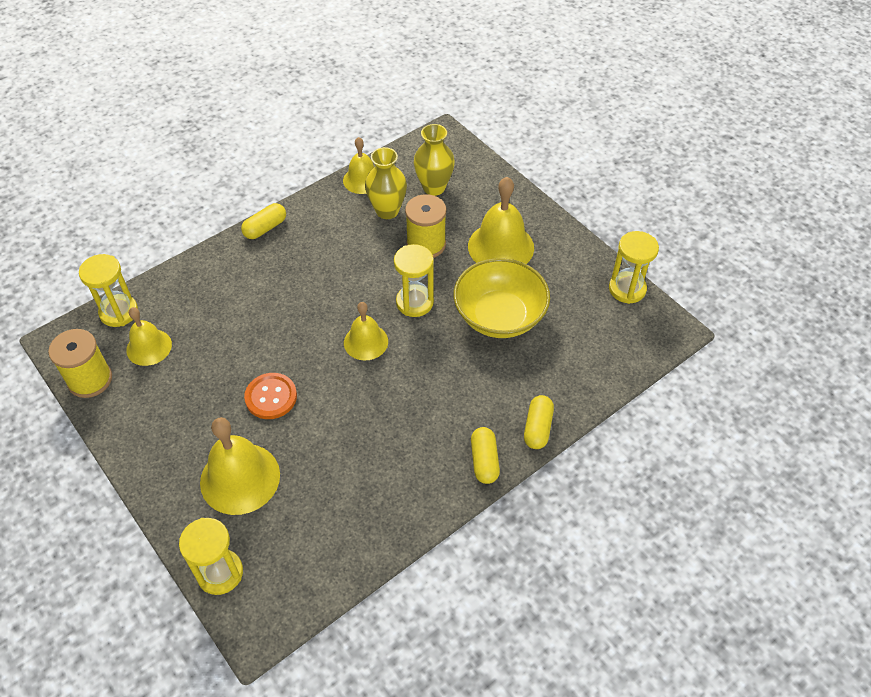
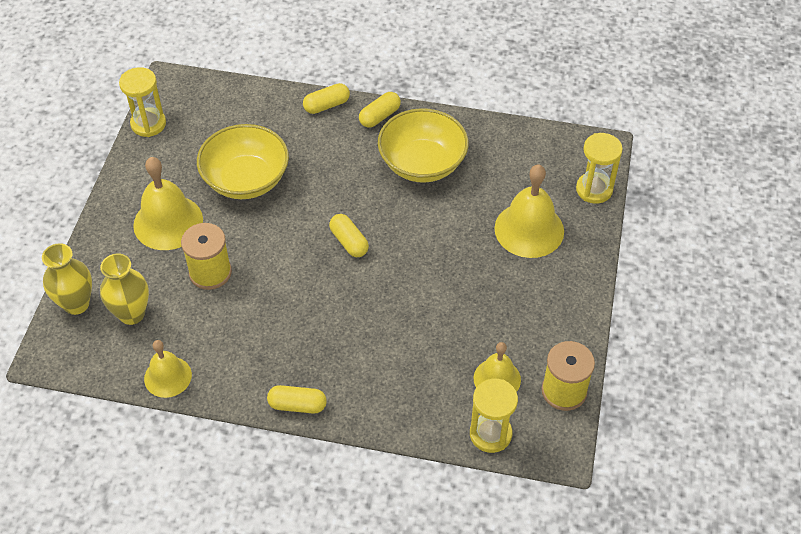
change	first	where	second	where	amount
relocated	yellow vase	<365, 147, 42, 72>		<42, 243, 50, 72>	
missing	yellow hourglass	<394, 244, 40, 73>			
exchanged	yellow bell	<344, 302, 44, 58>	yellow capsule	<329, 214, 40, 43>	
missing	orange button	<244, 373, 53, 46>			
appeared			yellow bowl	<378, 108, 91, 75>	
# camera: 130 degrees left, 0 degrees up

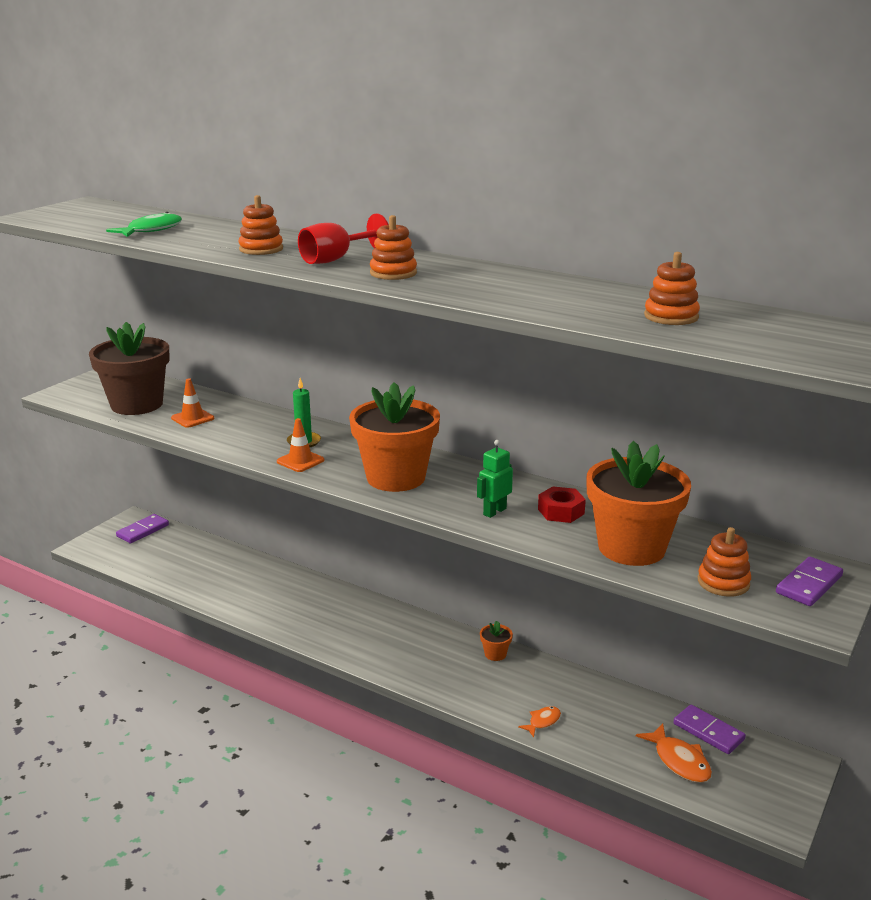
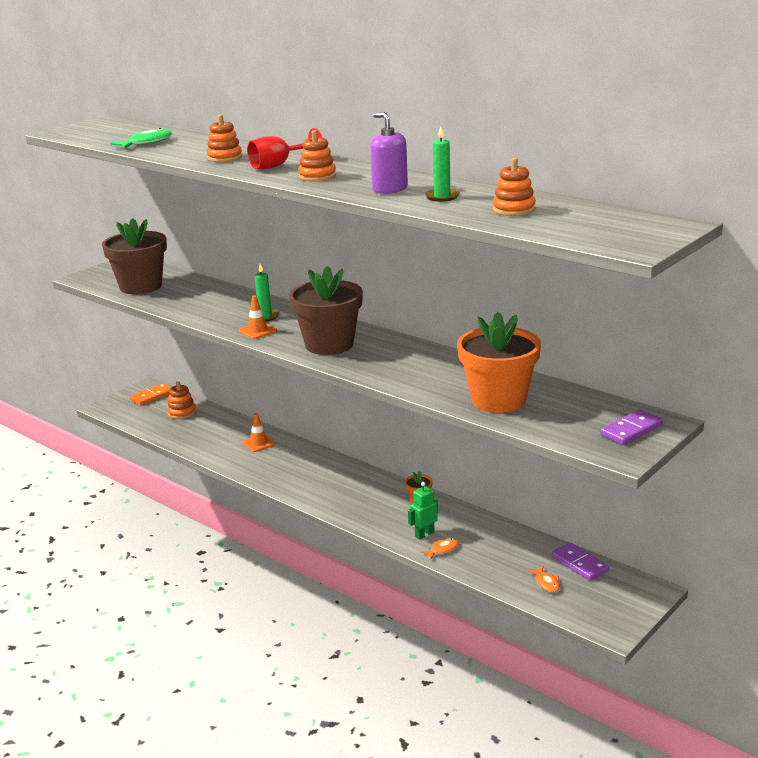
change	first	where	second	where	amount
relocated	orange traffic cone	<171, 378, 43, 50>		<242, 413, 34, 39>	
colour	orange flower pot	<349, 382, 91, 110>	brown flower pot	<289, 266, 74, 89>	
relocated	green robot	<477, 440, 36, 78>		<408, 482, 30, 58>	
missing	red nut	<538, 486, 48, 37>			
colour	purple domino	<116, 514, 53, 29>	orange domino	<130, 383, 42, 23>	
relocated	orange stacking toy	<698, 527, 53, 70>		<167, 381, 29, 38>	
size	orange fish	<636, 723, 76, 60>		<528, 566, 32, 26>	x0.60
appeared			purple soap dispenser	<370, 112, 38, 82>	
appeared			green candle	<425, 126, 35, 76>	
# camera: 10 degrees right, 0 degrees up

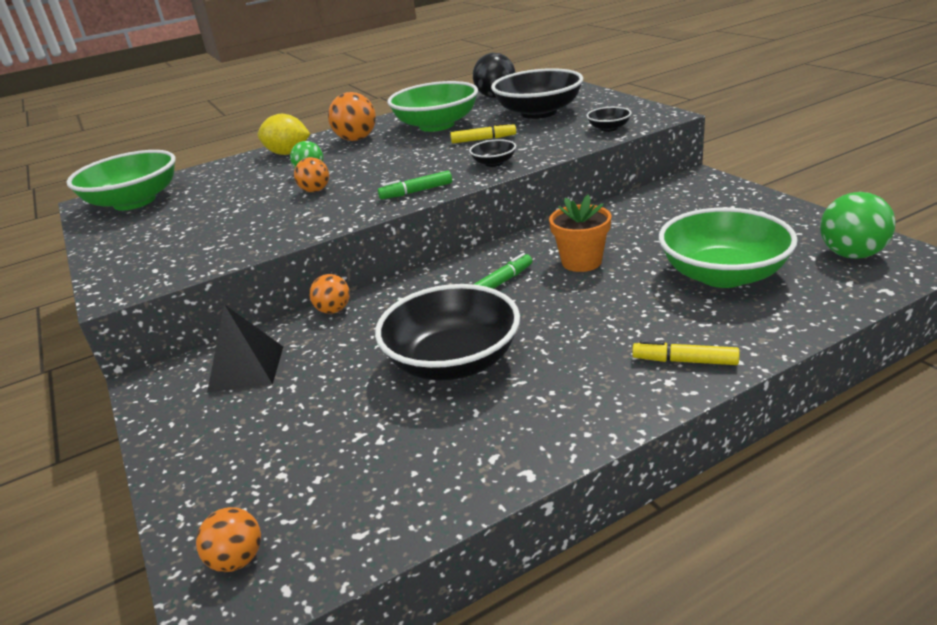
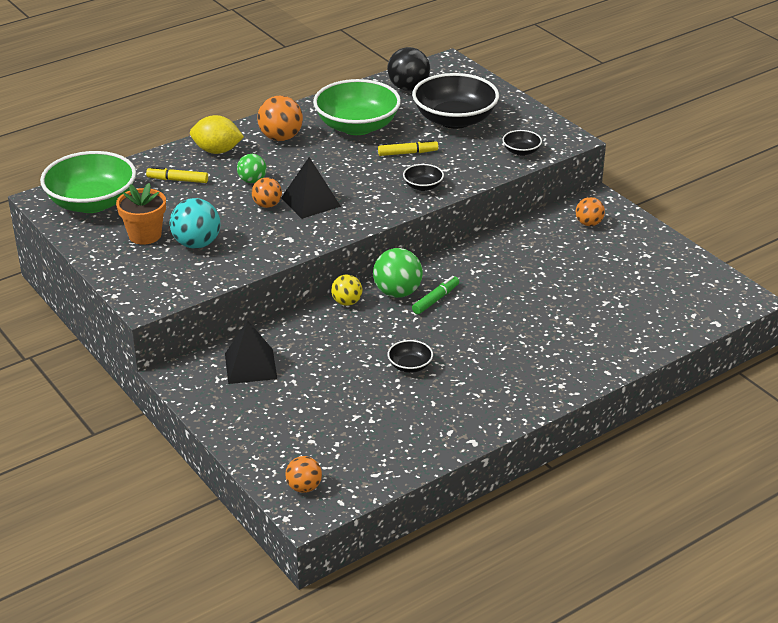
change	first	where	second	where	amount
missing	green marker	<378, 171, 74, 28>			
relocated	green ball	<820, 192, 76, 67>		<373, 248, 50, 50>	
relocated	orange flower pot	<549, 195, 63, 77>		<116, 183, 50, 62>	
missing	green bowl	<659, 208, 139, 80>			
relocated	orange ball	<309, 274, 41, 40>		<576, 197, 29, 29>	
size	black bowl	<375, 284, 145, 97>		<388, 340, 45, 33>	x0.44
relocated	yellow marker	<632, 340, 108, 25>		<146, 166, 62, 17>	
appeared			black pyramid	<281, 157, 60, 62>	
appeared			turquoise ball	<170, 198, 50, 51>	
appeared			yellow ball	<331, 274, 32, 32>	
# camera: 10 degrees left, 5 degrees up

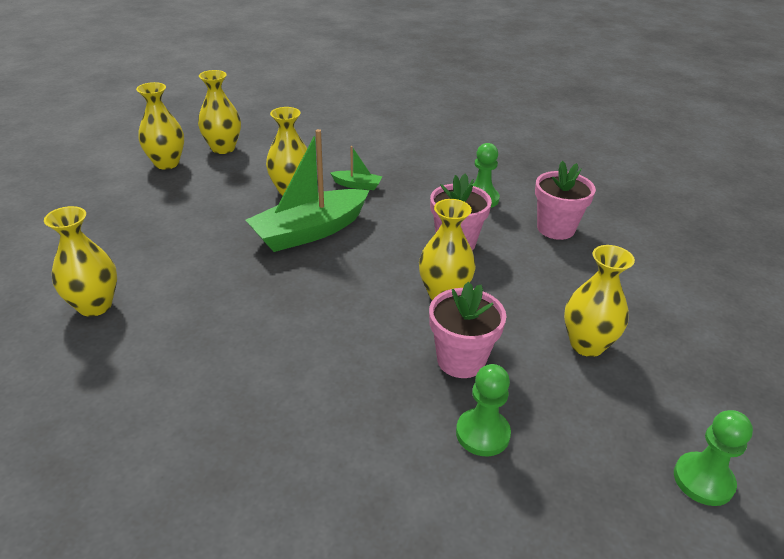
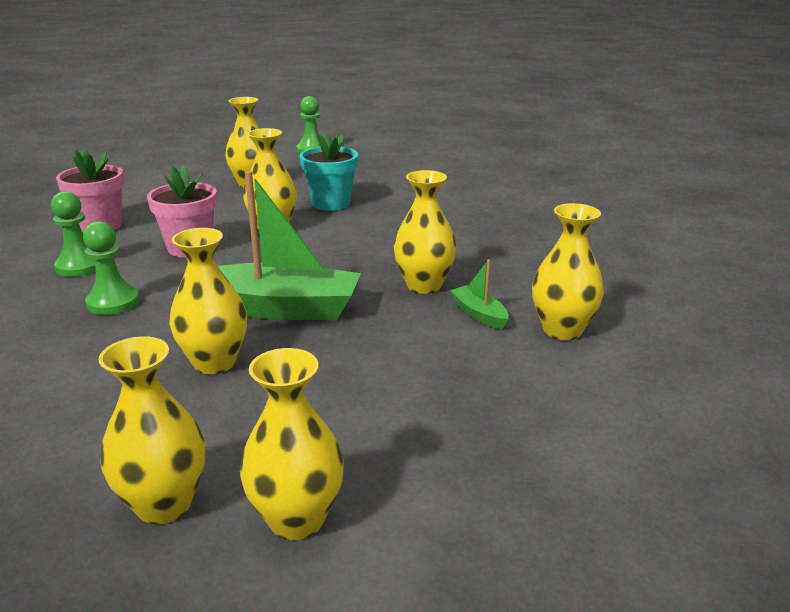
change	first	where	second	where	amount
relocated	green boat	<330, 146, 52, 44>		<450, 259, 59, 70>	
colour	pink flower pot	<429, 282, 77, 96>	turquoise flower pot	<300, 132, 58, 79>	
relocated	green pawn	<456, 364, 55, 92>		<83, 221, 56, 94>	
appeared			yellow vase	<394, 170, 63, 124>	
# camera: 135 degrees left, 10 degrees down

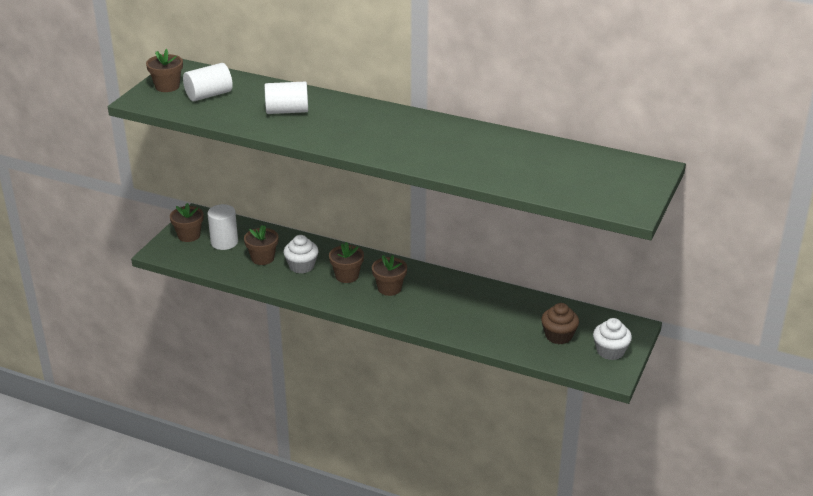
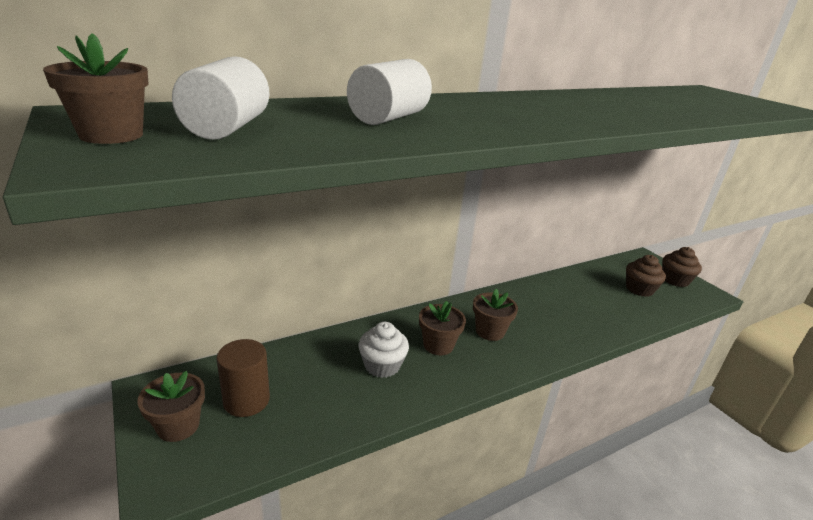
change	first	where	second	where	amount
colour	white cylinder	<207, 204, 31, 46>	brown cylinder	<216, 339, 54, 78>	
missing	brown flower pot	<244, 225, 34, 40>			
colour	white cupcake	<593, 318, 39, 42>	brown cupcake	<662, 247, 40, 40>	
# camera: 55 degrees left, 5 degrees down

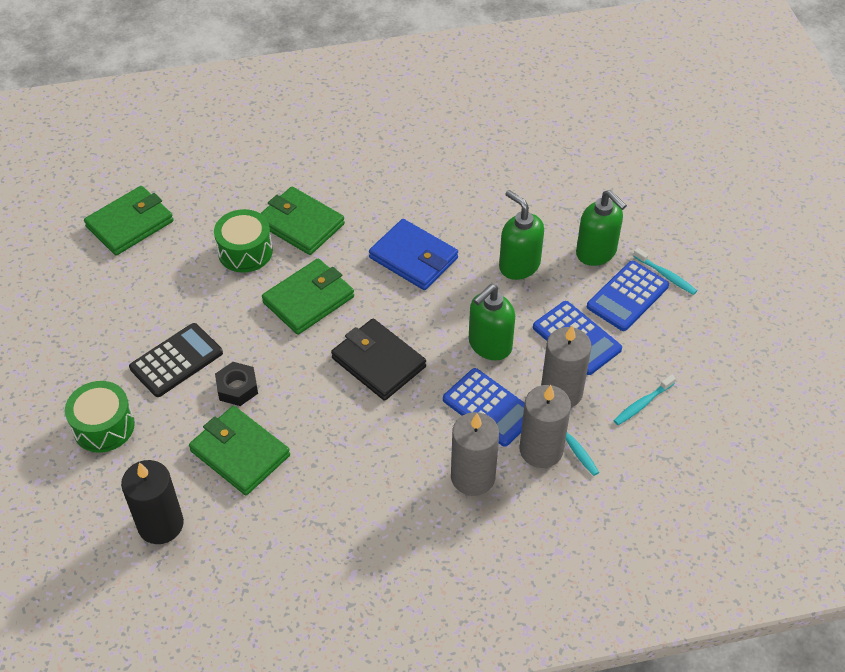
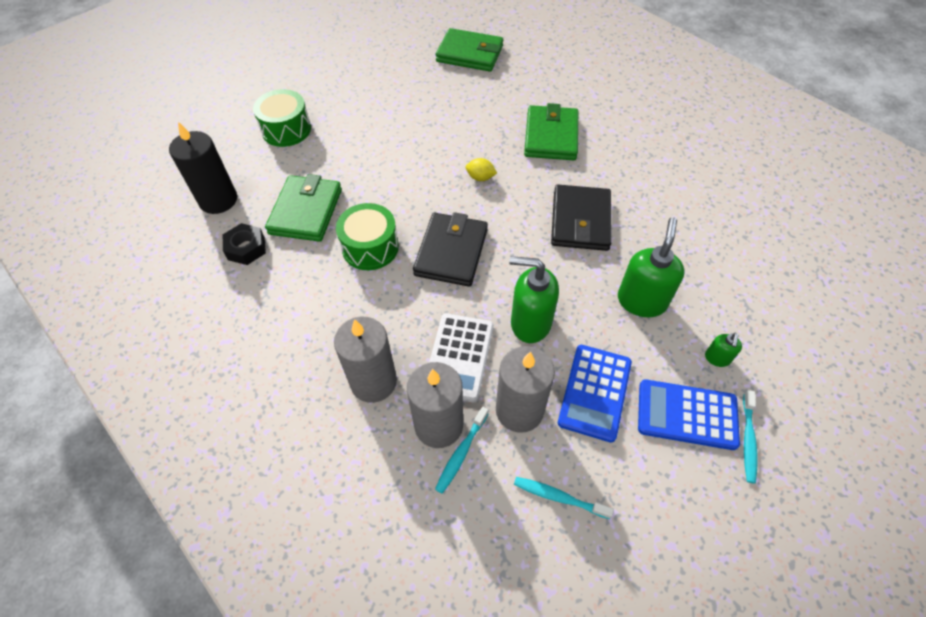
change	first	where	second	where	amount
size	green soap dispenser	<576, 190, 51, 76>		<705, 333, 37, 34>	x0.49
relocated	green drum	<214, 209, 59, 63>		<336, 203, 63, 67>	
colour	blue wallet	<369, 219, 89, 71>	black wallet	<551, 185, 61, 66>	
exchanged	green wallet	<262, 259, 92, 76>	yellow lemon	<466, 158, 31, 23>	
missing	black calculator	<129, 323, 94, 74>			
relocated	black nut	<215, 362, 43, 44>		<223, 223, 43, 42>	
colour	blue calculator	<443, 368, 82, 79>	white calculator	<429, 313, 65, 89>	
# camera: 60 degrees right, 5 degrees up

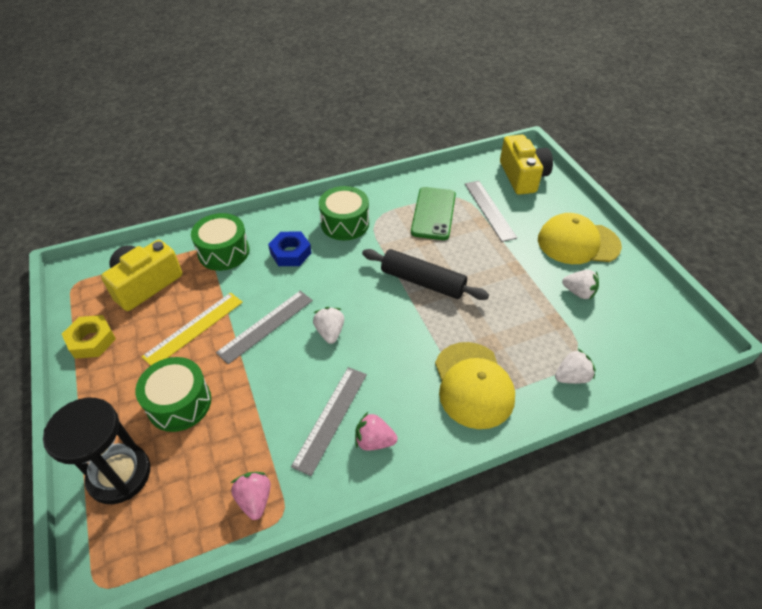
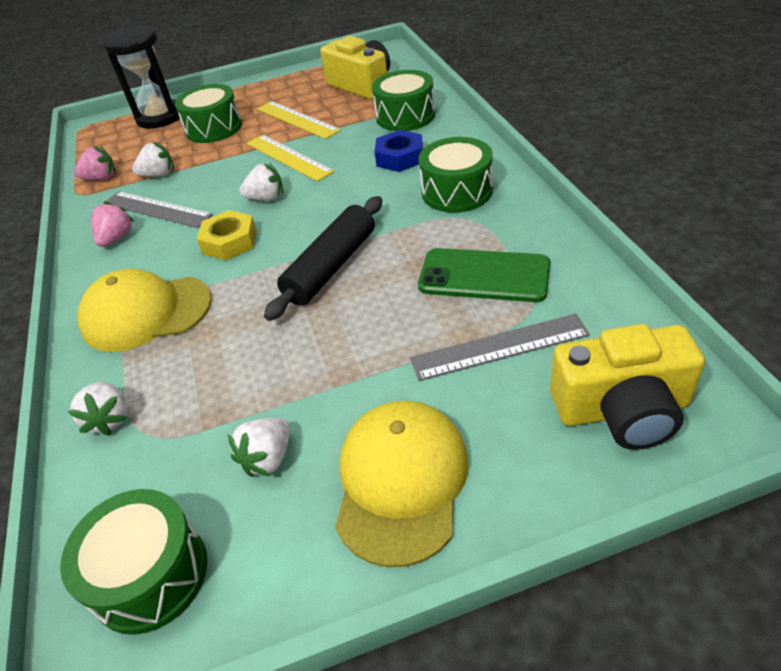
change	first	where	second	where	amount
colour	grey ruler	<216, 291, 97, 73>	yellow ruler	<247, 135, 88, 47>	
relocated	yellow nut	<62, 315, 54, 44>		<197, 210, 60, 50>	
appeared			white strawberry	<132, 142, 42, 35>	
appeared			green drum	<60, 489, 147, 146>	
# camera: 100 degrees right, 5 degrees down

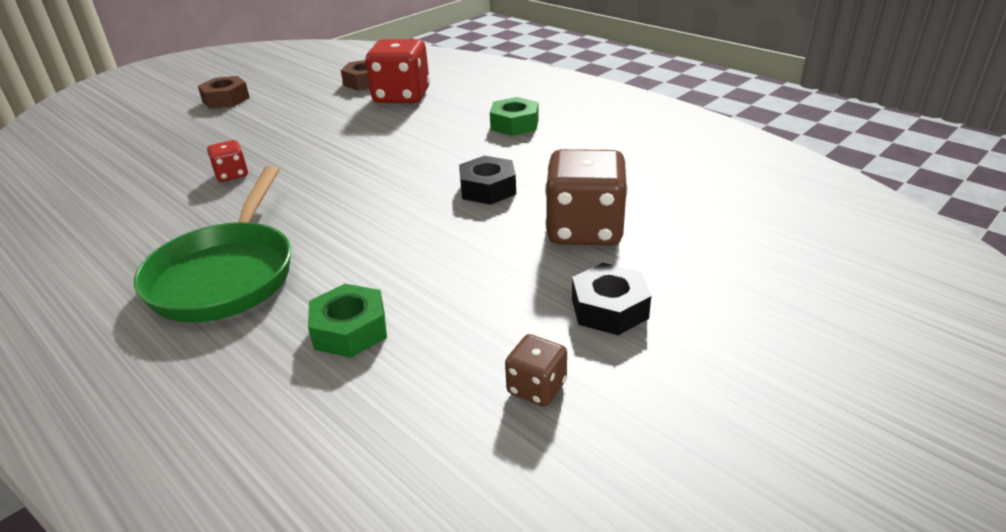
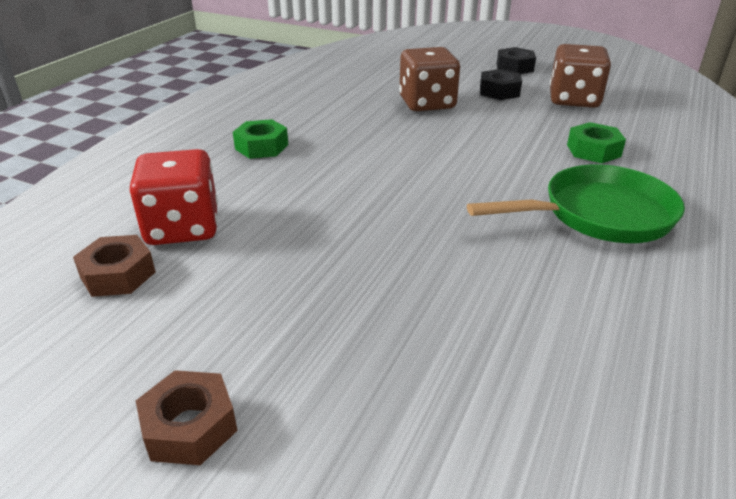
change	first	where	second	where	amount
missing	red dice	<207, 140, 41, 42>			
relocated	black nut	<459, 156, 57, 49>		<497, 47, 39, 27>	
size	brown dice	<505, 334, 62, 73>		<550, 44, 61, 64>	x2.03
# camera: 110 degrees left, 0 degrees up

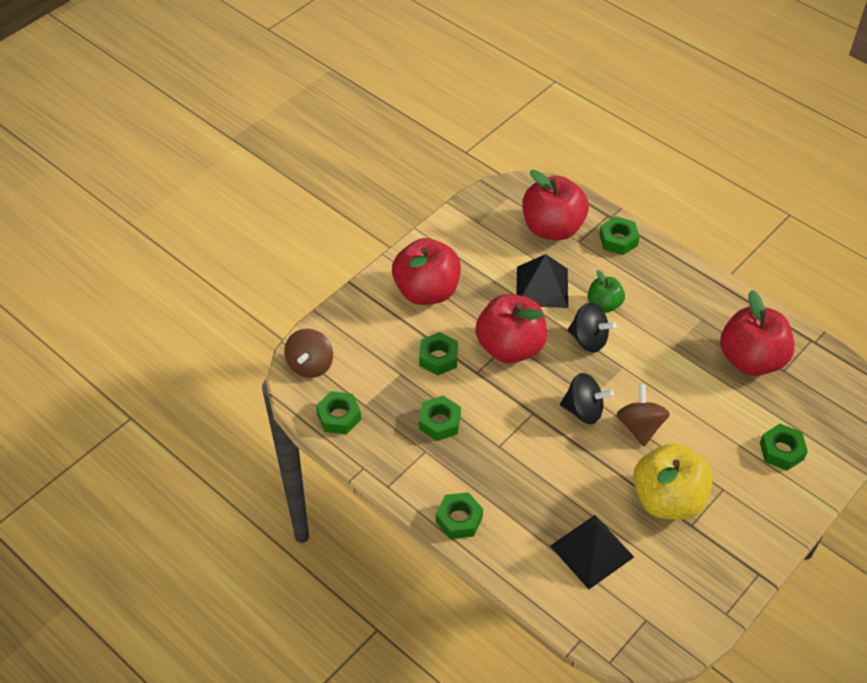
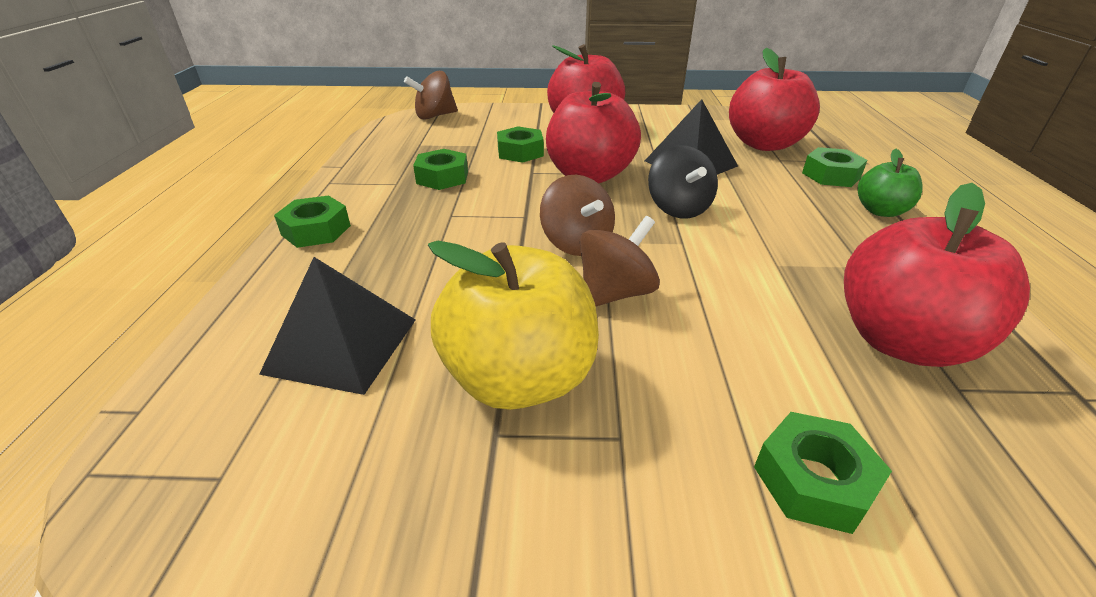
change	first	where	second	where	amount
relocated	green apple	<588, 270, 37, 43>		<857, 149, 65, 68>	
colour	black spinning top	<560, 373, 54, 51>	brown spinning top	<540, 175, 75, 81>	
missing	green nut	<316, 391, 45, 43>			
# camera: 50 degrees right, 15 degrees down

